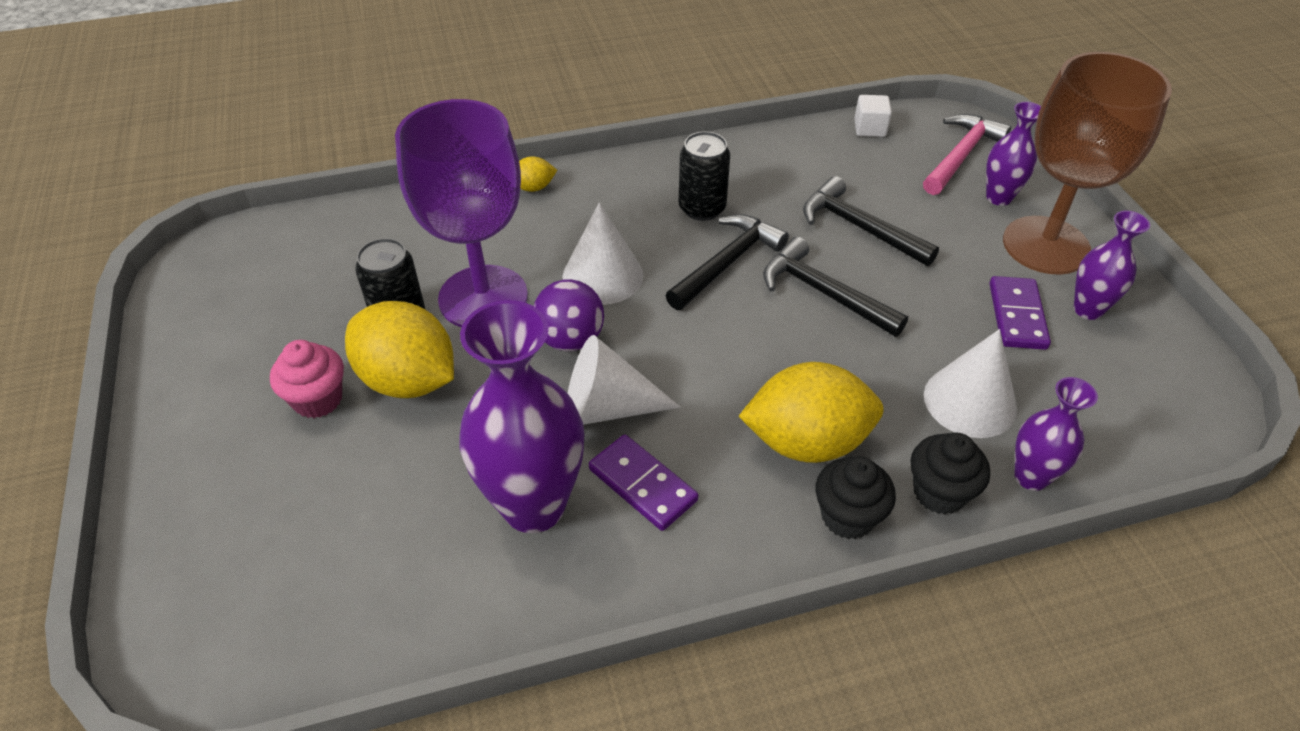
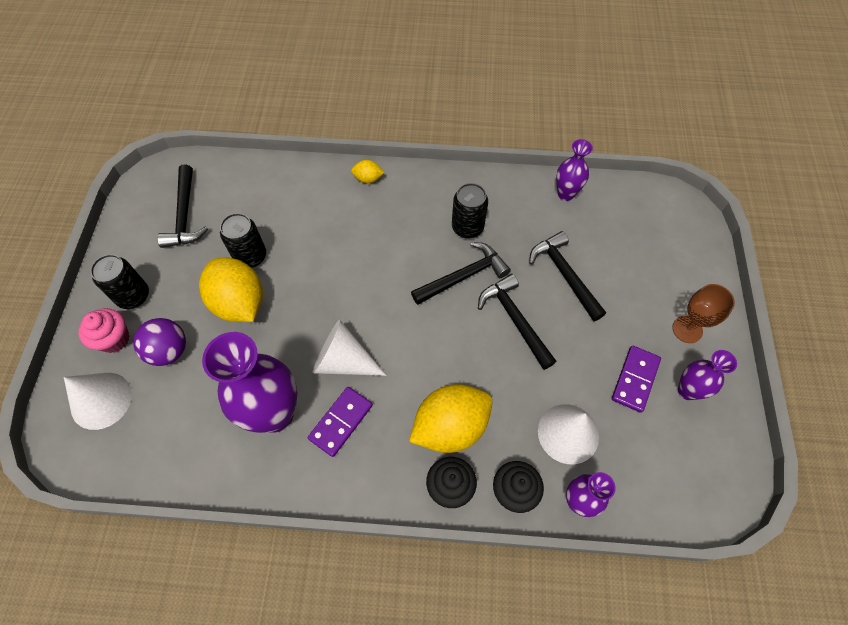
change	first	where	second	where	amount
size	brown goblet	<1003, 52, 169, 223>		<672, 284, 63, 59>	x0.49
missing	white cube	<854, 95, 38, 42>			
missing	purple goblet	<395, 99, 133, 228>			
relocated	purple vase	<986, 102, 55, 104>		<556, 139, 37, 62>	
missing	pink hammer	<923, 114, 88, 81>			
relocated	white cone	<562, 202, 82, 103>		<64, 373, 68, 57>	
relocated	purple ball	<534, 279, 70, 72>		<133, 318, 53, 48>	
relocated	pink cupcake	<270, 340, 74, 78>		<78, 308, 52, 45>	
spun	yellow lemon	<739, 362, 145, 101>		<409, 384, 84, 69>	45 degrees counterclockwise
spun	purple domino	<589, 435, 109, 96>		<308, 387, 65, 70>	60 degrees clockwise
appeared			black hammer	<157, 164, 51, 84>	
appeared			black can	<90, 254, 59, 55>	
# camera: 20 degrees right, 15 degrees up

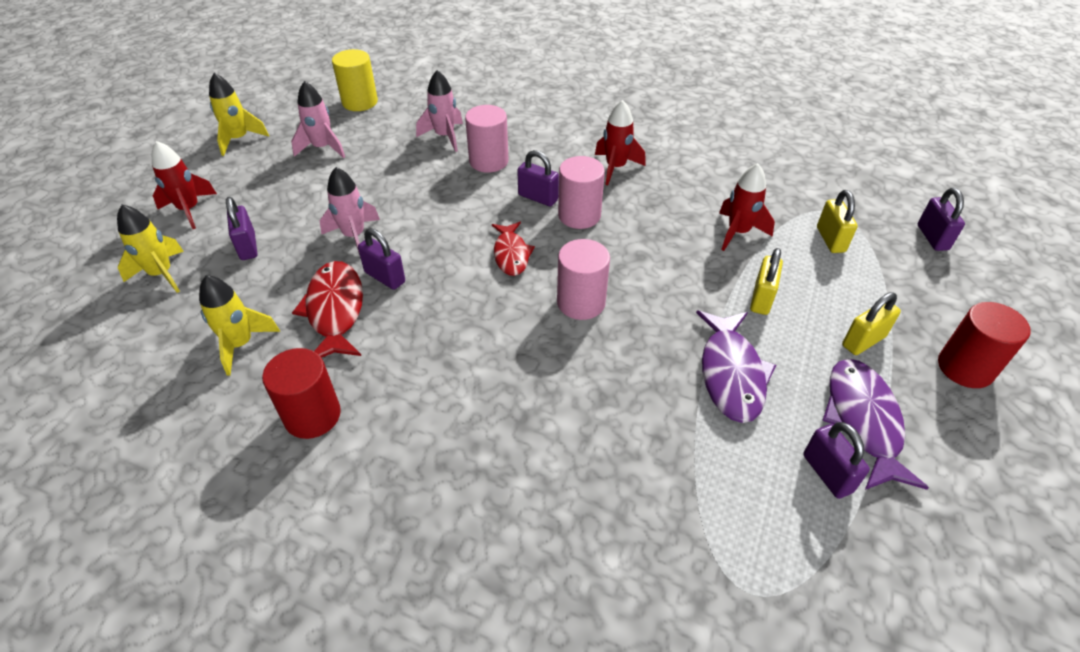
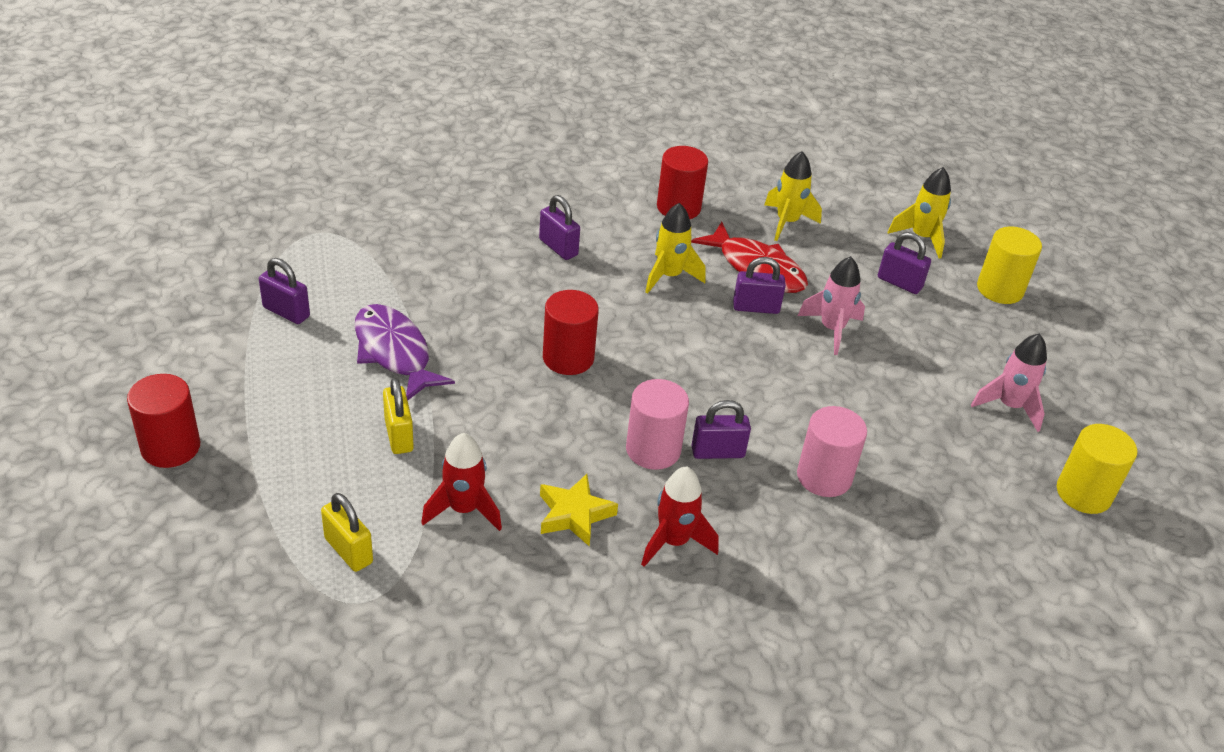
change	first	where	second	where	amount
missing	pink rocket	<416, 70, 47, 82>			
relocated	yellow rocket	<209, 73, 60, 83>		<645, 203, 60, 91>	
exchanged	red rocket	<152, 141, 65, 88>	yellow cylinder	<977, 227, 65, 77>	
relocated	purple padlock	<918, 188, 47, 63>		<539, 195, 41, 65>	
missing	red fish	<492, 222, 43, 54>			
colour	pink cylinder	<557, 239, 53, 81>	red cylinder	<543, 290, 56, 85>	
missing	yellow padlock	<842, 292, 59, 63>			
missing	purple fish	<822, 359, 107, 131>			
appeared			yellow star	<540, 474, 78, 72>	
# camera: 140 degrees right, 5 degrees down

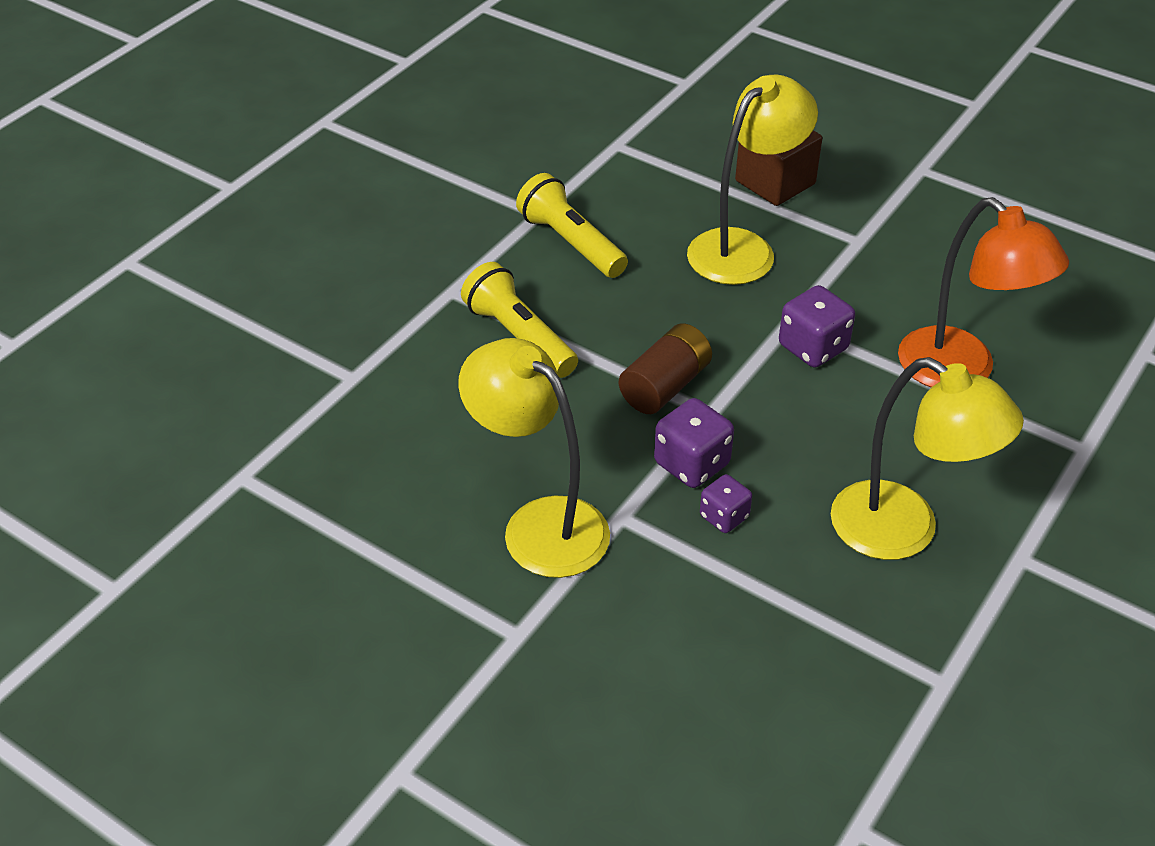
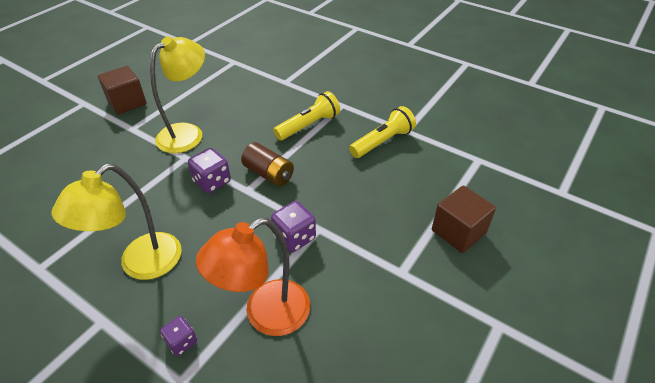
change	first	where	second	where	amount
missing	yellow lamp	<687, 74, 131, 211>			
relocated	purple dice	<700, 474, 52, 59>		<160, 316, 37, 40>	
appeared			brown cube	<98, 66, 49, 49>	
# camera: 90 degrees right, 0 degrees up

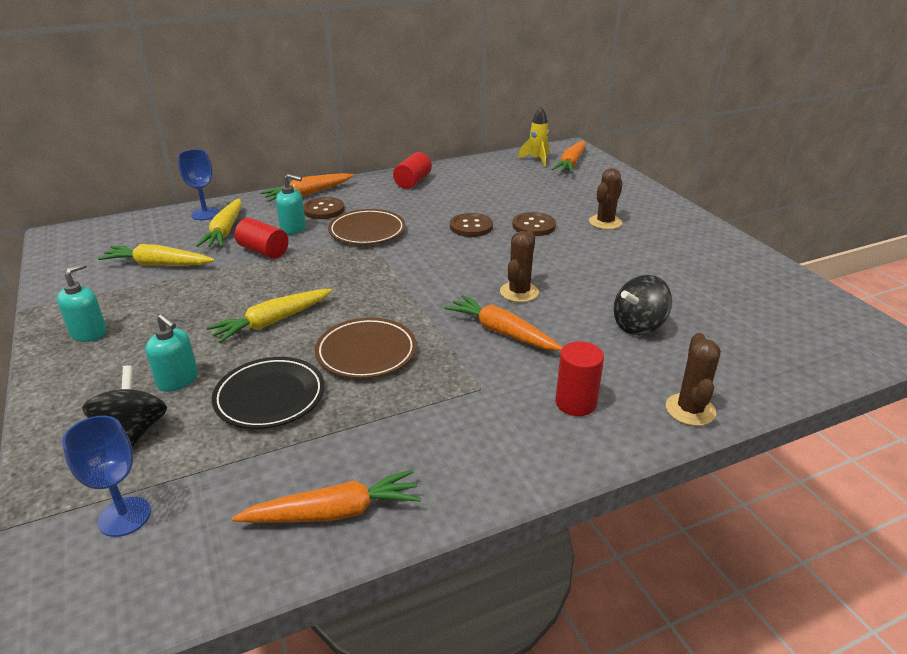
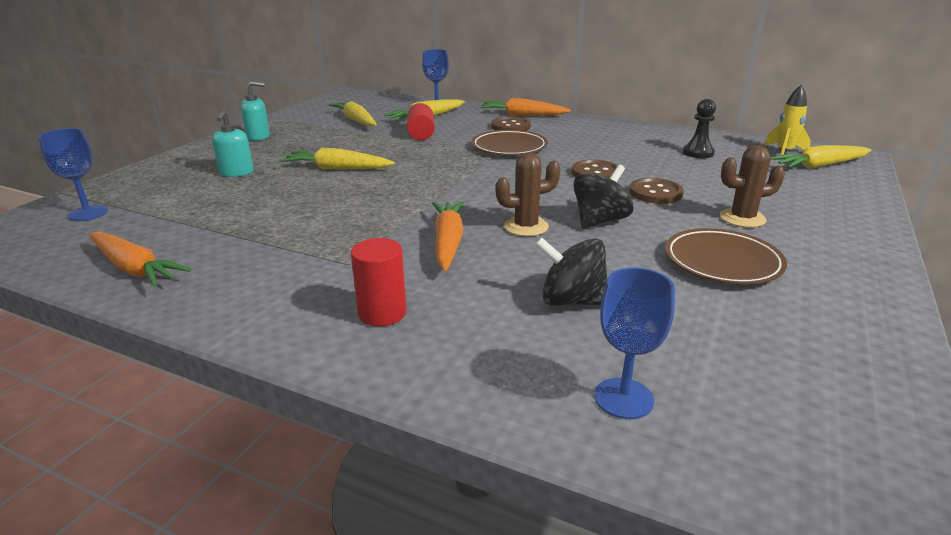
change	first	where	second	where	amount
colour	orange carrot	<551, 141, 35, 32>	yellow carrot	<770, 145, 102, 24>	
missing	red cylinder	<393, 152, 39, 37>			
missing	turquoise soap dispenser	<276, 174, 30, 61>			
relocated	brown plate	<315, 318, 102, 61>		<665, 228, 122, 57>	
missing	brown cactus	<666, 333, 55, 93>			
missing	black plate	<212, 357, 113, 72>			
relocated	black spinning top	<82, 365, 85, 82>		<573, 165, 60, 64>	
appeared			black pawn	<683, 99, 33, 59>	
appeared			blue goblet	<594, 268, 81, 151>	
# camera: 50 degrees right, 5 degrees down

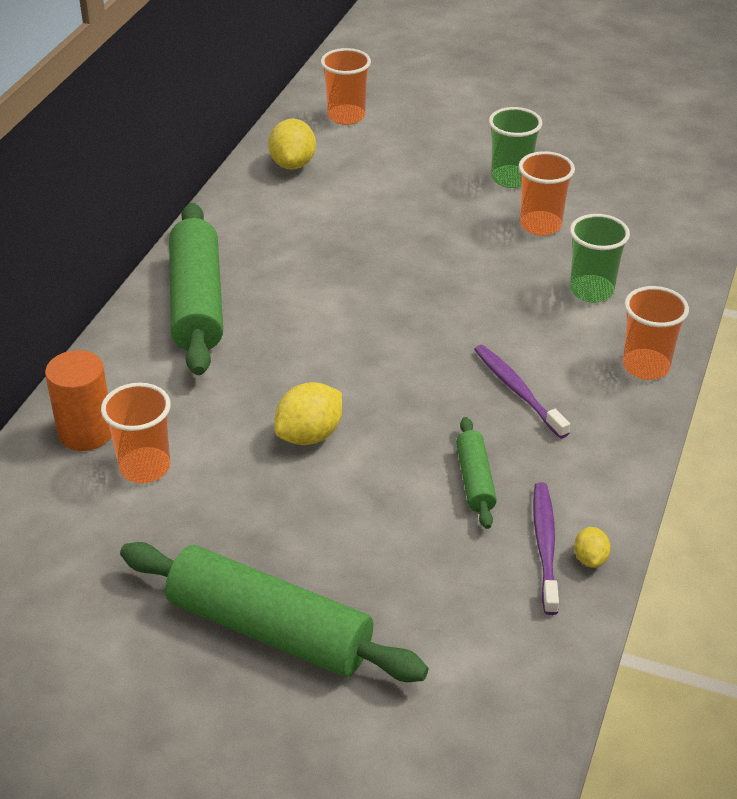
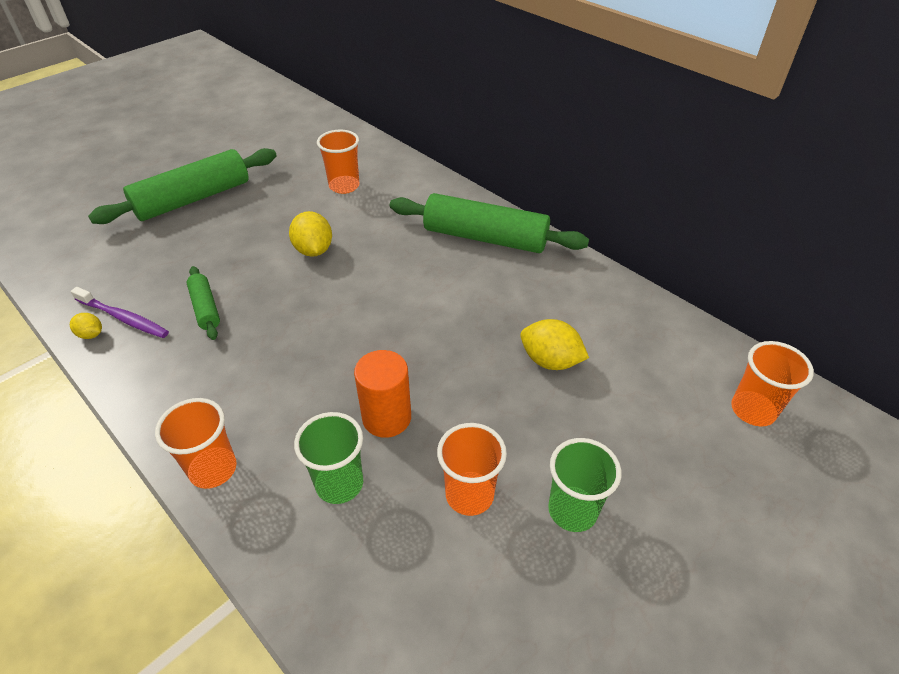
change	first	where	second	where	amount
relocated	yellow lemon	<268, 119, 48, 51>		<520, 319, 69, 51>	
missing	purple toothbrush	<474, 345, 96, 93>			
relocated	orange cylinder	<45, 350, 67, 101>		<354, 350, 57, 88>	
spun	green rolling pin	<456, 417, 41, 112>		<187, 266, 33, 74>	45 degrees clockwise
# camera: 115 degrees right, 5 degrees up

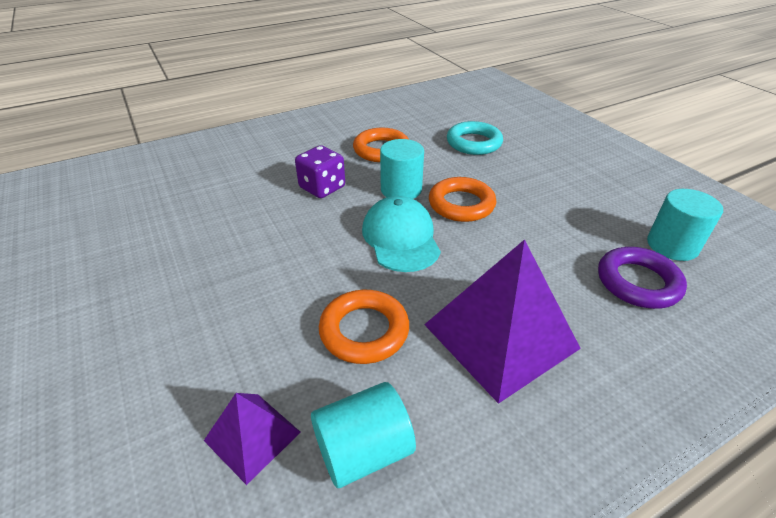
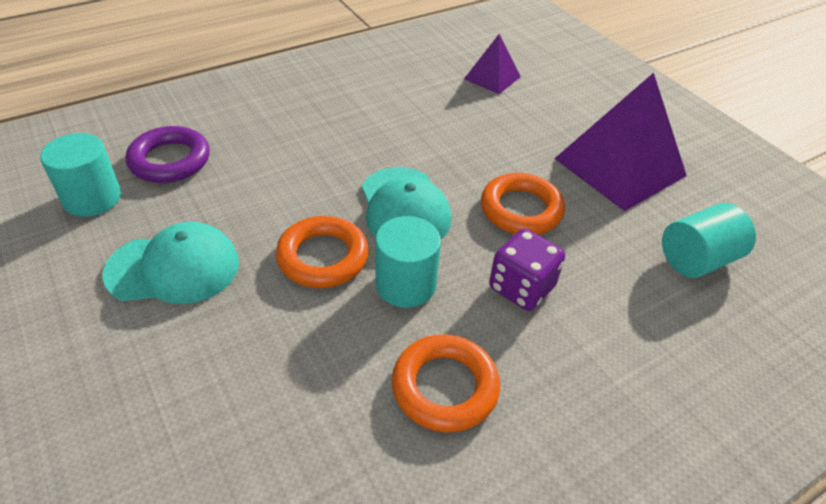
change	first	where	second	where	amount
missing	turquoise ring	<447, 121, 56, 34>			
relocated	purple pyramid	<424, 239, 157, 165>		<554, 73, 133, 138>	
relocated	orange ring	<319, 290, 90, 74>		<481, 173, 84, 62>	
relocated	turquoise cylinder	<311, 382, 105, 106>		<662, 203, 94, 75>	
appeared			turquoise cap	<102, 222, 137, 82>	
# camera: 175 degrees right, 5 degrees up

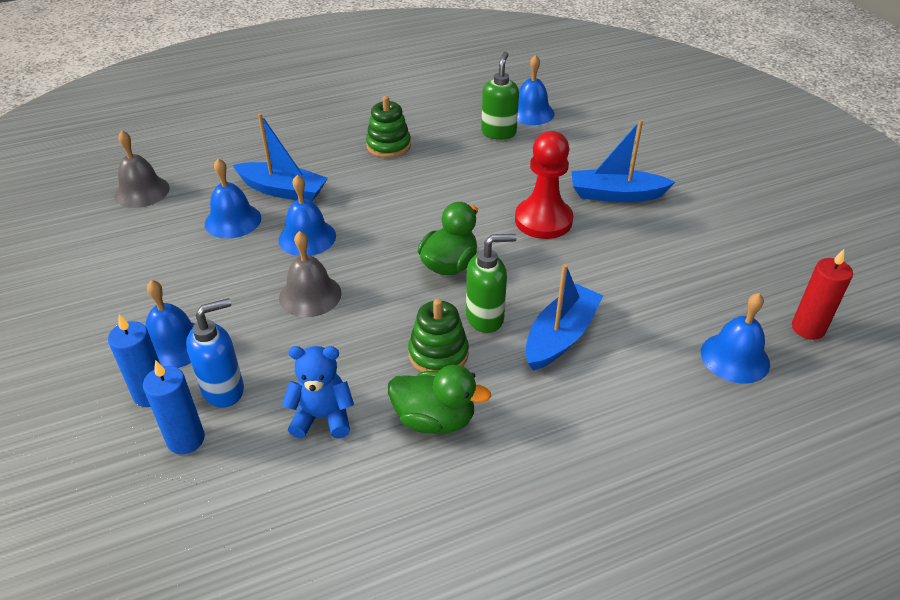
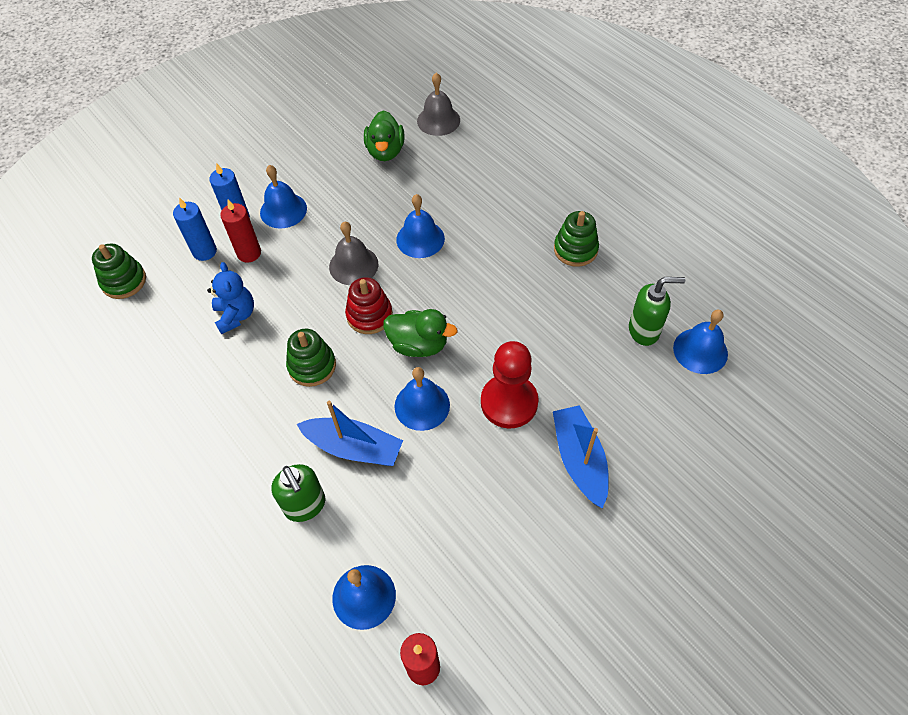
change	first	where	second	where	amount
missing	blue boat	<233, 113, 95, 88>			
relocated	blue bell	<205, 158, 56, 80>		<395, 367, 55, 64>	
relocated	green soap dispenser	<466, 234, 51, 99>		<271, 464, 54, 58>	
exchanged	blue soap dispenser	<186, 298, 58, 109>	red candle	<220, 200, 41, 63>	
relocated	green duck	<388, 365, 103, 69>		<364, 110, 41, 51>	
appeared			green stacking toy	<92, 243, 54, 56>	
appeared			red stacking toy	<345, 277, 48, 57>	
# camera: 75 degrees right, 15 degrees up

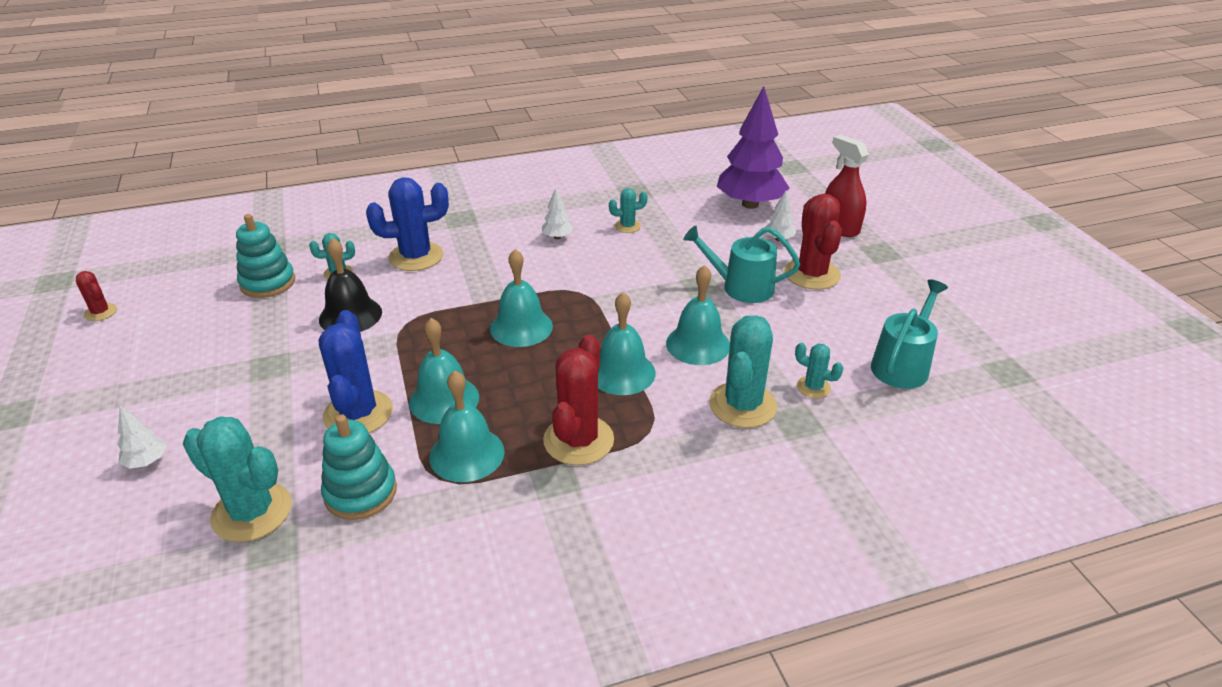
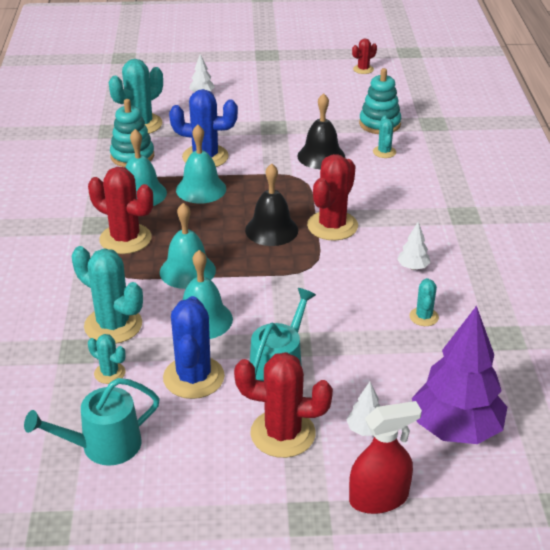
change	first	where	second	where	amount
relocated	blue cactus	<366, 177, 83, 94>		<163, 296, 62, 103>	
colour	turquoise bell	<490, 249, 63, 98>	black bell	<245, 163, 53, 83>	
spun	turquoise watering can	<871, 279, 77, 110>		<24, 378, 136, 88>	105 degrees clockwise
spun	turquoise cactus	<795, 343, 48, 55>		<88, 334, 38, 50>	75 degrees clockwise
appeared			red cactus	<307, 154, 51, 87>	
# camera: 105 degrees right, 0 degrees up

